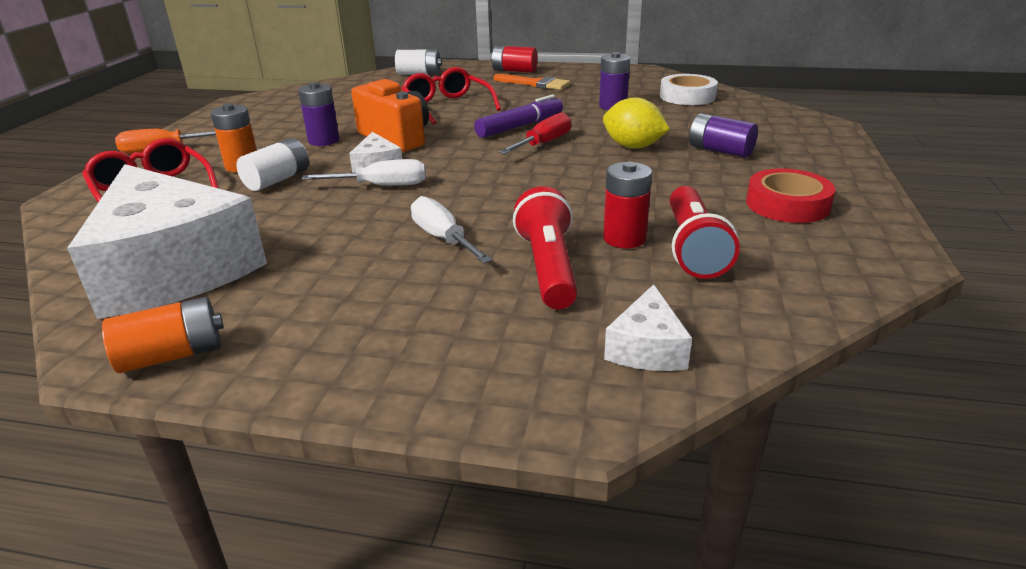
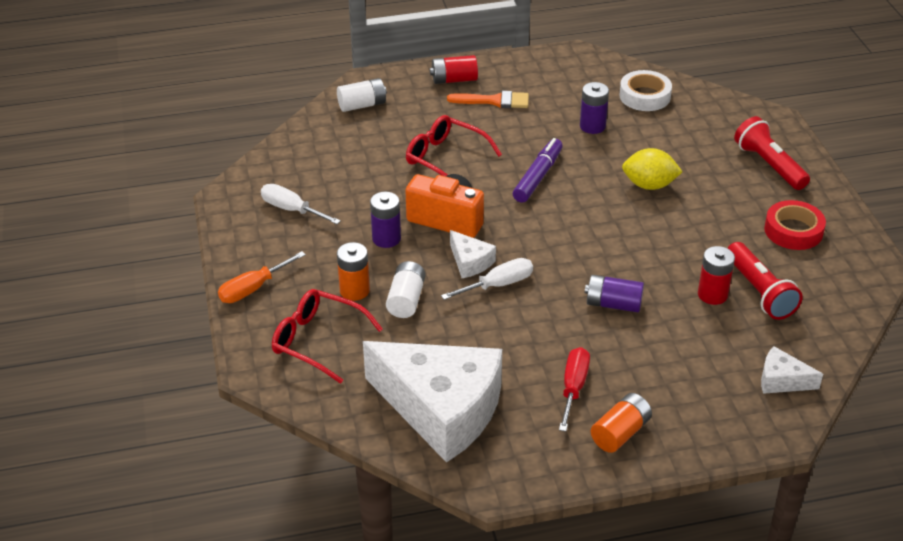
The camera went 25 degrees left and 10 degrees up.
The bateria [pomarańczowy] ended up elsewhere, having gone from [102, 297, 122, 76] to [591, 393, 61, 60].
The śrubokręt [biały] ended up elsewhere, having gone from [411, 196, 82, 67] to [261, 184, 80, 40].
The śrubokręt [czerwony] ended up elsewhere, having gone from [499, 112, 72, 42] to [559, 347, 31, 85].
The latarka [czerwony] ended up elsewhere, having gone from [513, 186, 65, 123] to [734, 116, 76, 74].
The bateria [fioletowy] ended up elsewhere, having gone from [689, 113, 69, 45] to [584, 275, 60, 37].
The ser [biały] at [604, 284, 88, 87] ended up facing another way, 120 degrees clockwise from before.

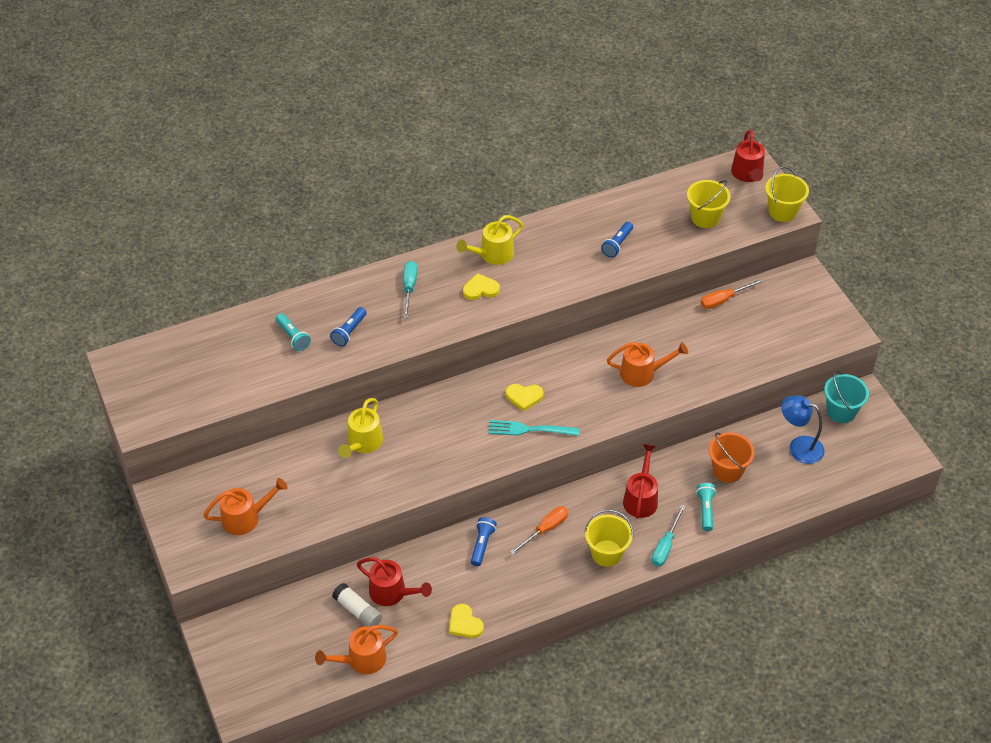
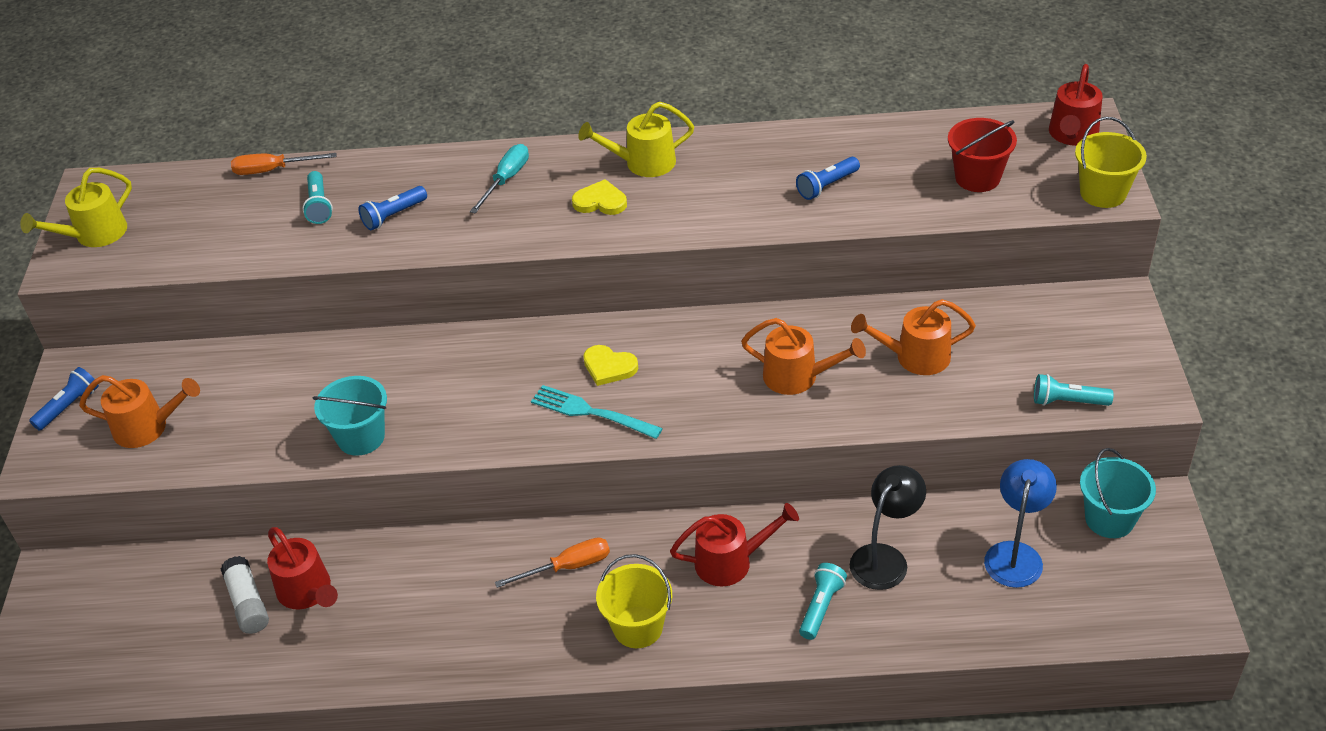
The camera went 25 degrees right and 5 degrees down.
The second view lost the serce [żółty] at [449, 604, 35, 34].
The second view lost the śrubokręt [turkusowy] at [652, 505, 33, 61].
The second view gained the wiadro [turkusowy] at [313, 376, 74, 80].
The second view gained the latarka [turkusowy] at [1034, 374, 80, 32].
The konewka [pomarańczowy] ended up elsewhere, having gone from [315, 625, 83, 49] to [851, 299, 125, 76].
The konewka [żółty] ended up elsewhere, having gone from [338, 398, 45, 60] to [20, 168, 112, 79].
The latarka [niebieski] ended up elsewhere, having gone from [471, 517, 26, 49] to [29, 367, 70, 64].
The śrubokręt [pomarańczowy] ended up elsewhere, having gone from [701, 279, 62, 30] to [231, 153, 106, 22].
Where the wiadro [pomarańczowy] stood at [709, 432, 46, 51], the lampka [czarny] came to stand at [850, 465, 76, 125].
What was the wiadro [żółty] at [687, 180, 43, 48] turned into the wiadro [czerwony] at [948, 118, 69, 74].
The konewka [czerwony] at [623, 444, 35, 75] ended up facing another way, 45 degrees clockwise from before.
The lampka [niebieski] at [781, 395, 44, 69] ended up facing another way, 60 degrees clockwise from before.

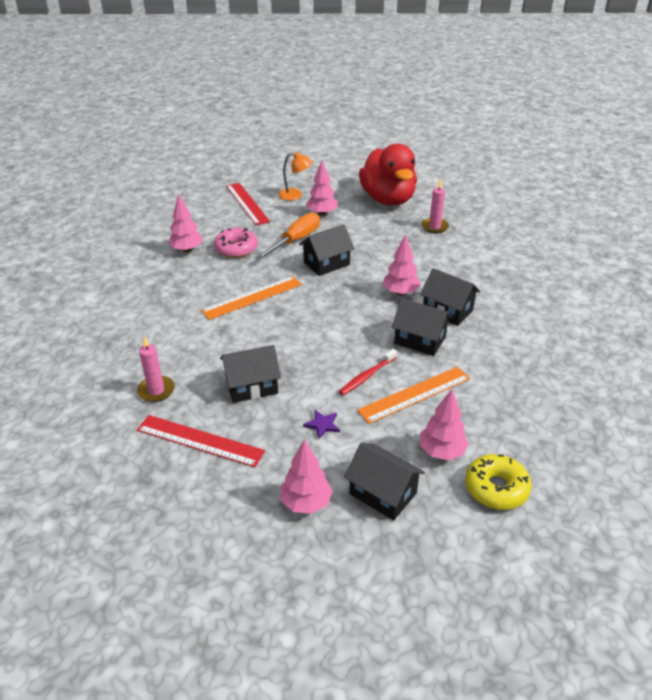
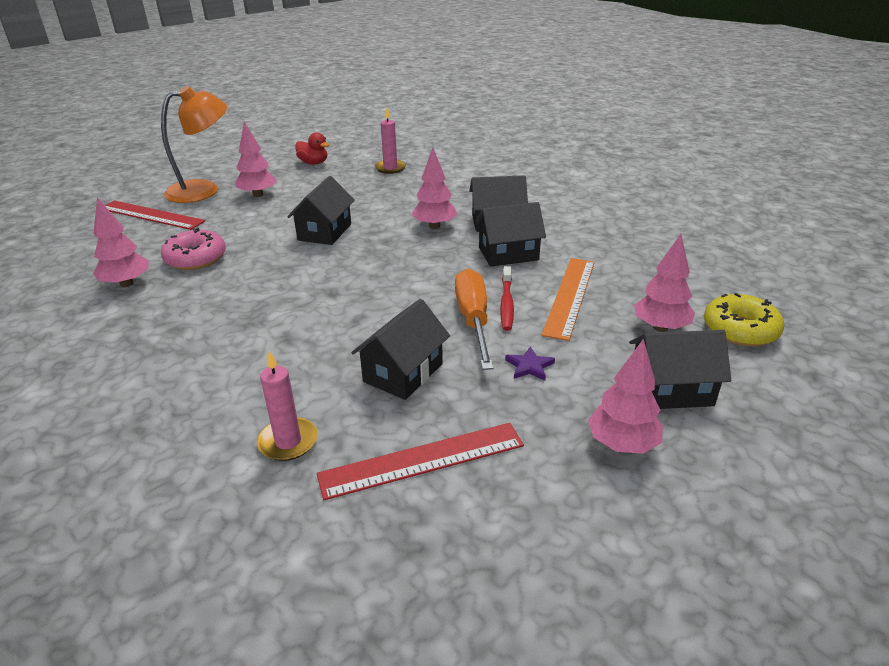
The camera went 40 degrees left and 5 degrees down.
The second view lost the linijka [pomarańczowy] at [201, 276, 101, 44].
The śrubokręt [pomarańczowy] ended up elsewhere, having gone from [255, 212, 65, 48] to [455, 269, 39, 101].
The size of the lampka [pomarańczowy] at [278, 152, 35, 48] changed by a factor of 1.66.
The size of the kaczka [czerwony] at [359, 143, 58, 63] changed by a factor of 0.42.

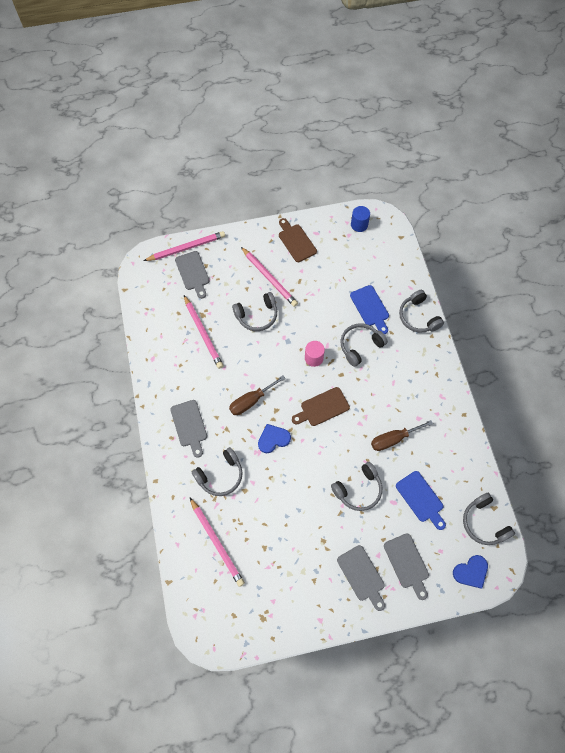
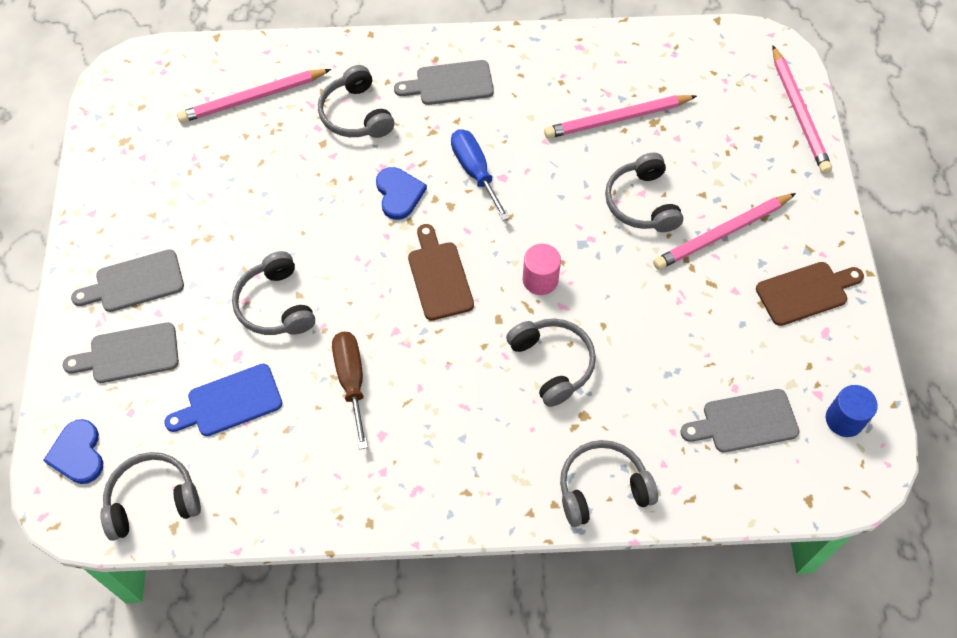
The camera went 100 degrees right and 5 degrees down.
The second view lost the deska do krojenia [niebieski] at [350, 285, 39, 49].
The deska do krojenia [szary] ended up elsewhere, having gone from [175, 251, 35, 48] to [680, 389, 119, 63].
What was the śrubokręt [brązowy] at [229, 376, 57, 39] turned into the śrubokręt [niebieski] at [451, 129, 59, 92].

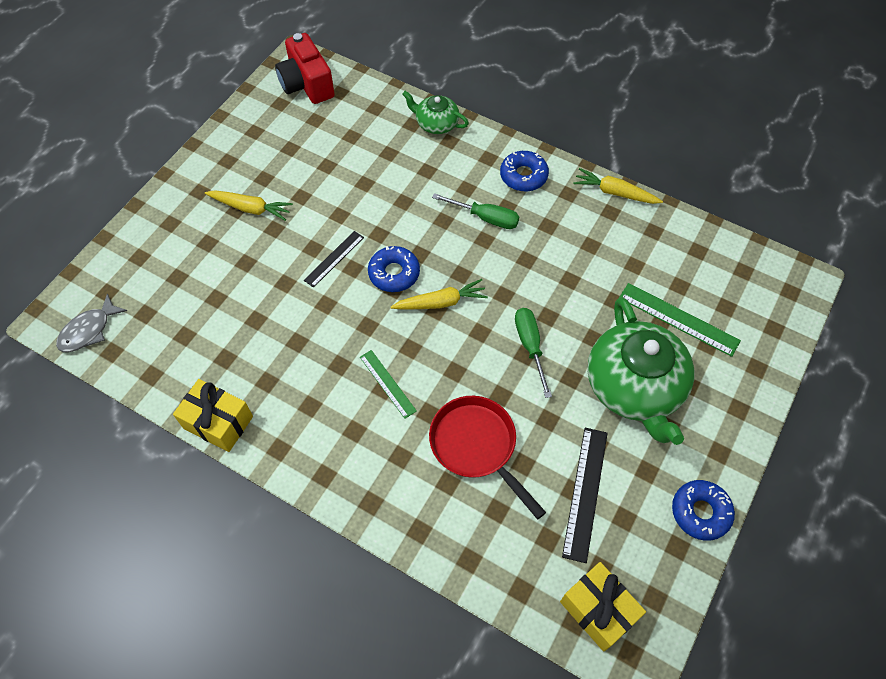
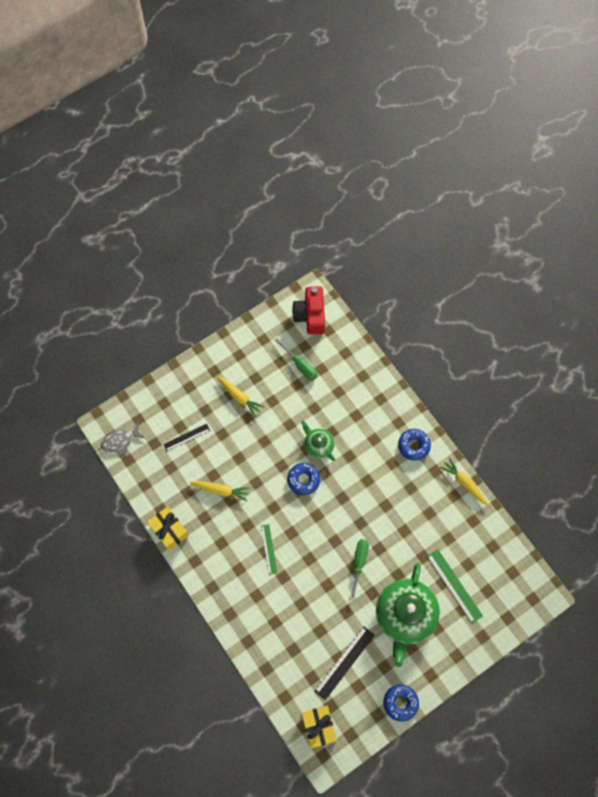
The camera went 25 degrees right and 10 degrees up.
The second view lost the patelnia [czerwony] at [429, 396, 117, 123].
The linijka [czarny] ended up elsewhere, having gone from [304, 231, 60, 57] to [163, 424, 47, 27].
The marchewka [żółty] ended up elsewhere, having gone from [391, 279, 97, 30] to [190, 481, 60, 20].
The imbryk [zielony] ended up elsewhere, having gone from [402, 91, 67, 43] to [301, 421, 34, 40].
The śrubokręt [zielony] ended up elsewhere, having gone from [432, 193, 87, 36] to [275, 338, 42, 42].

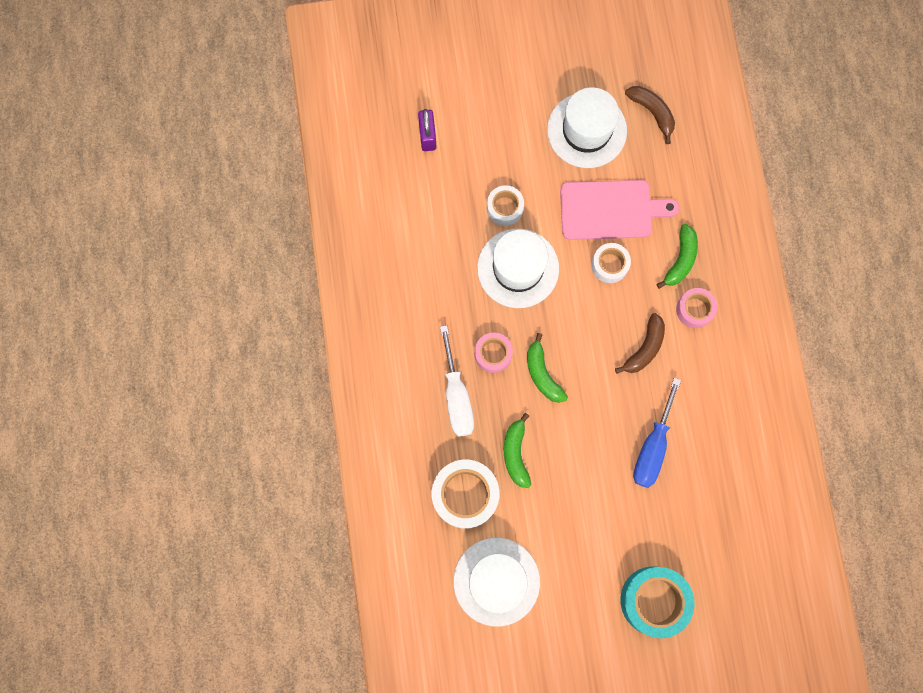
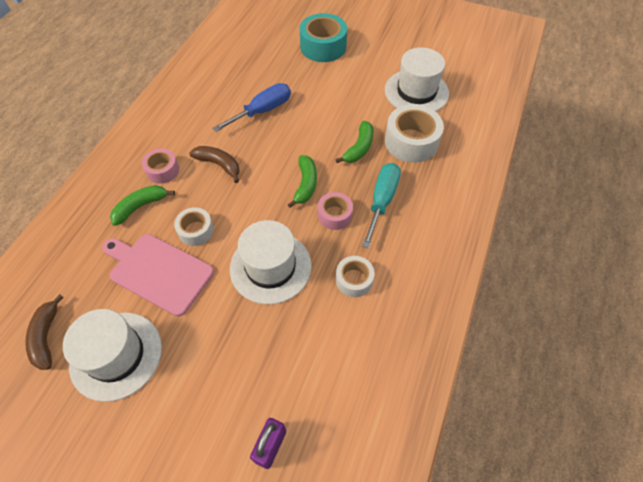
The camera went 150 degrees left and 20 degrees down.
The taśma klejąca [biały] ended up elsewhere, having gone from [487, 185, 37, 41] to [336, 256, 39, 41].
What was the śrubokręt [biały] at [440, 325, 34, 112] turned into the śrubokręt [turkusowy] at [362, 163, 39, 85].
The banan [brązowy] at [615, 313, 50, 61] ended up facing another way, 60 degrees clockwise from before.

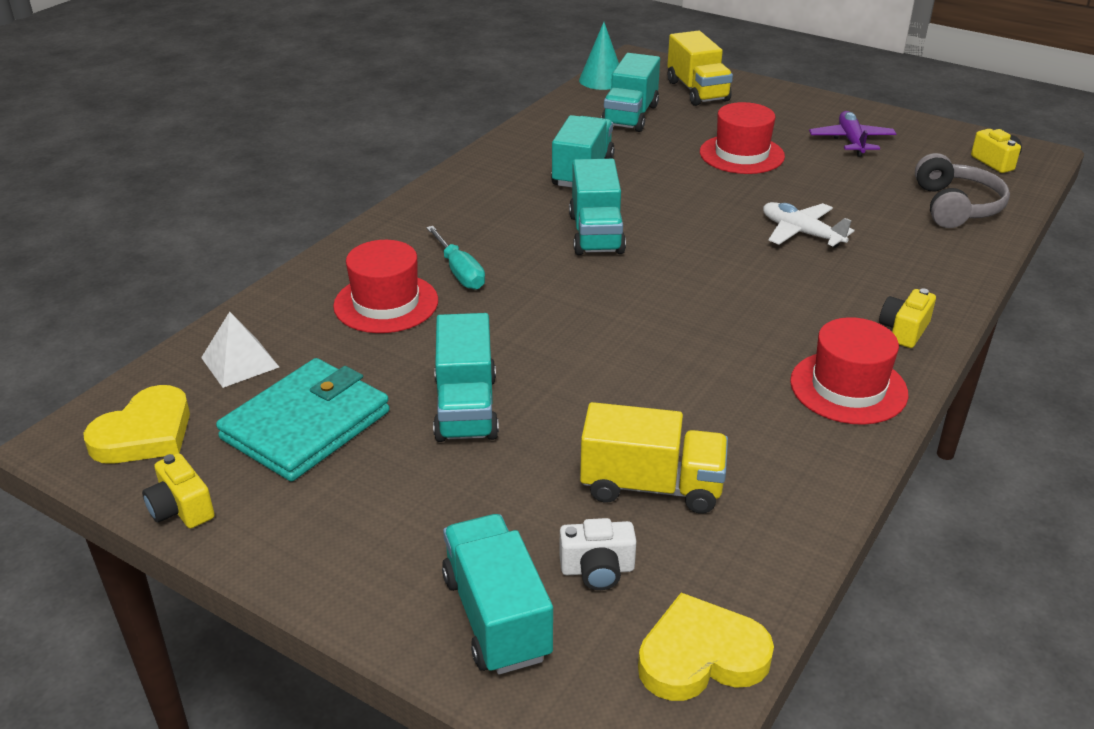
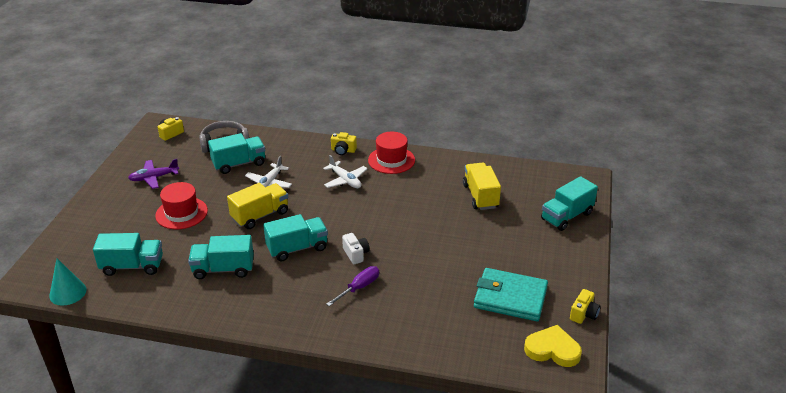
The camera went 110 degrees left and 0 degrees up.
The second view lost the piramida [biały] at [201, 312, 78, 76].
The second view lost the kapelusz [czerwony] at [333, 240, 105, 93].
The second view lost the serce [żółty] at [638, 592, 136, 109].
The second view gained the samolot [biały] at [323, 155, 45, 33].
The ciężarówka [turkusowy] ended up elsewhere, having gone from [433, 313, 66, 129] to [208, 133, 57, 41].
The aparat fotograficzny [biały] ended up elsewhere, having gone from [559, 518, 78, 72] to [342, 233, 27, 31].
The ciężarówka [żółty] ended up elsewhere, having gone from [667, 31, 66, 75] to [227, 183, 61, 46].
What was the śrubokręt [turkusowy] at [426, 226, 59, 64] turned into the śrubokręt [fioletowy] at [326, 266, 53, 40].

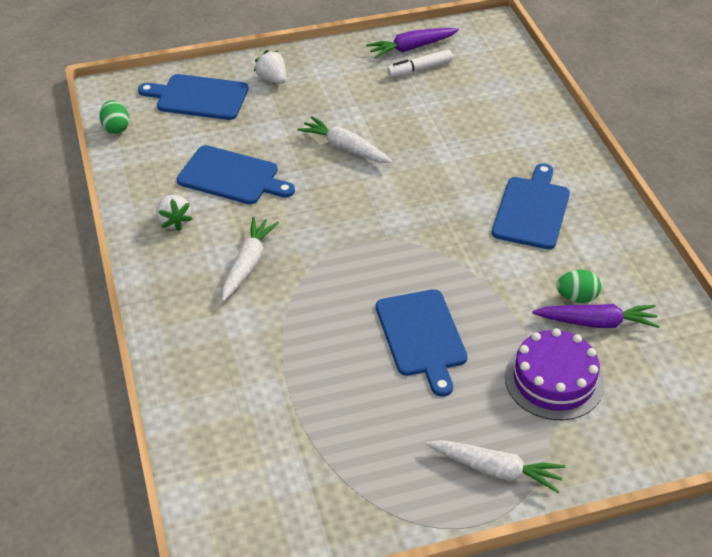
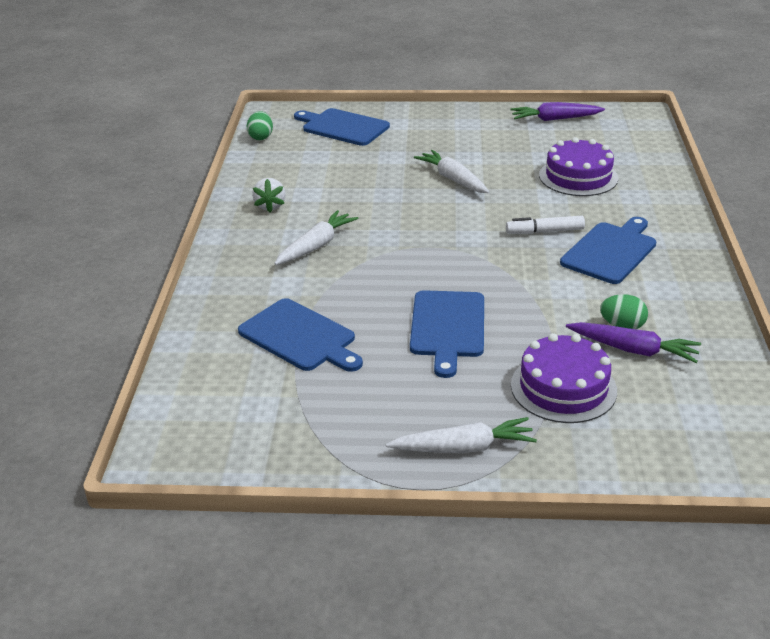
The camera went 20 degrees right and 10 degrees down.
The second view lost the truskawka [biały] at [254, 50, 32, 34].
The second view gained the tort [fioletowy] at [539, 137, 79, 59].
The deska do krojenia [niebieski] ended up elsewhere, having gone from [177, 145, 118, 59] to [238, 298, 125, 74].
The flamaster [biały] ended up elsewhere, having gone from [387, 50, 66, 27] to [506, 216, 79, 18].
The marchewka [biały] at [426, 440, 139, 53] ended up facing another way, 45 degrees counterclockwise from before.

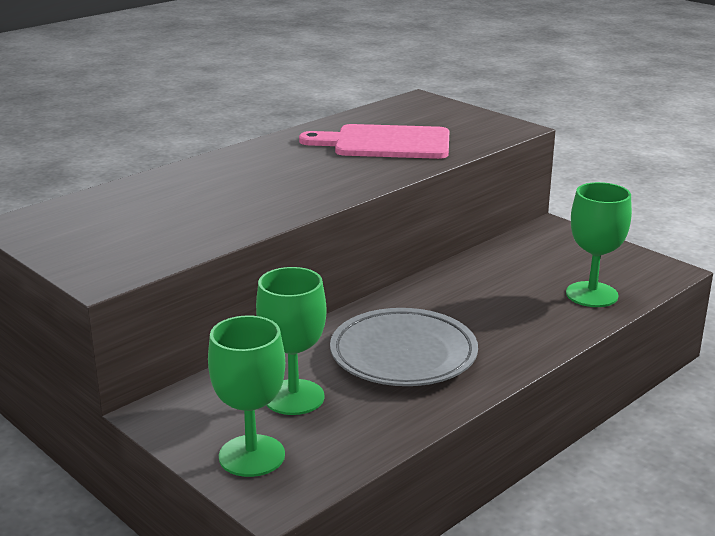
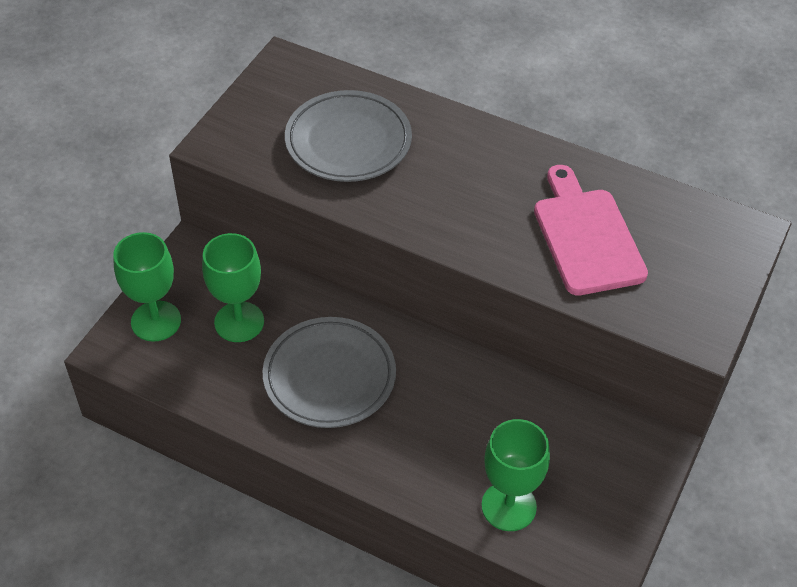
The camera went 70 degrees right and 25 degrees up.
The second view gained the talerz [szary] at [285, 90, 127, 92].

